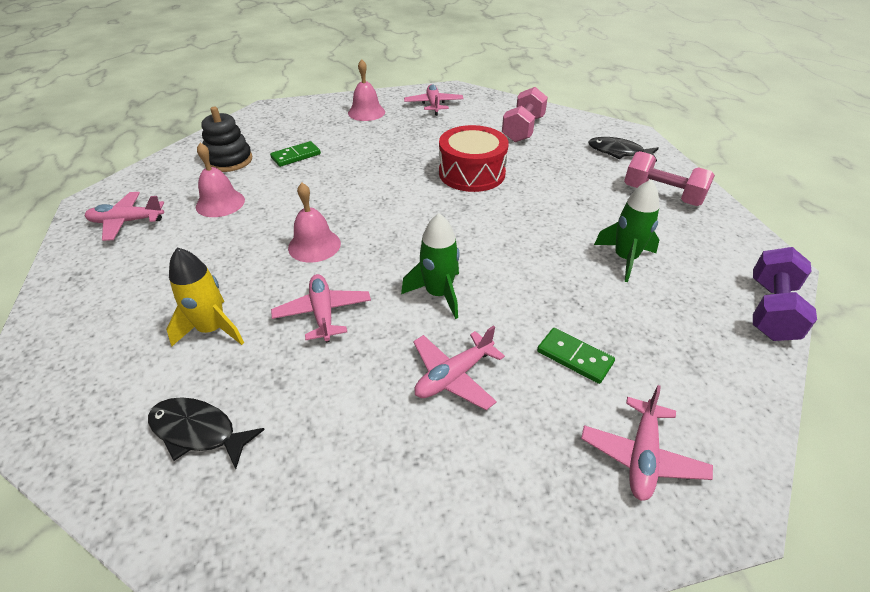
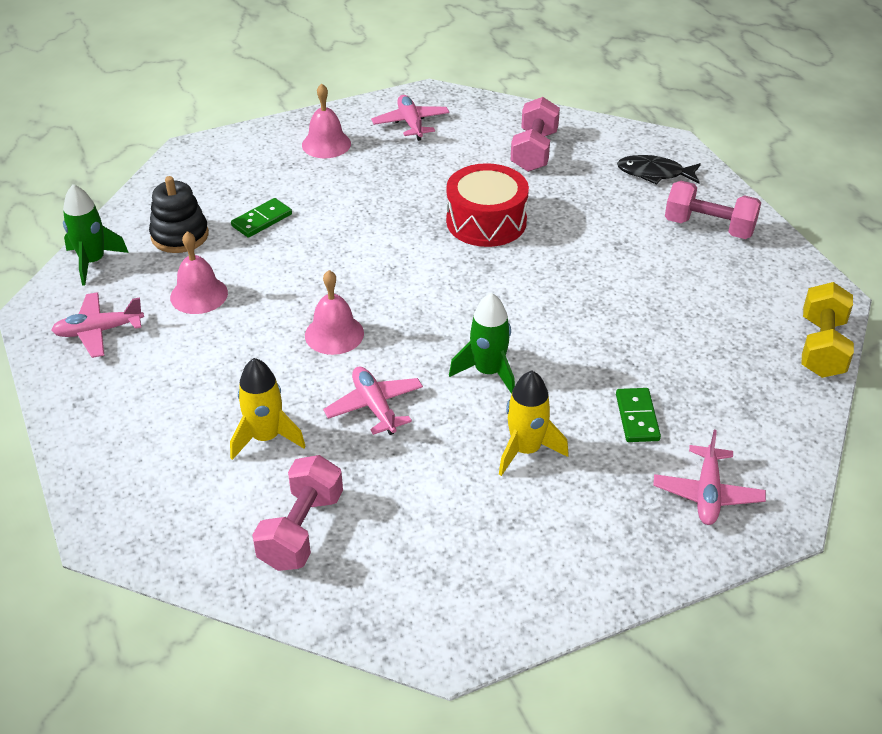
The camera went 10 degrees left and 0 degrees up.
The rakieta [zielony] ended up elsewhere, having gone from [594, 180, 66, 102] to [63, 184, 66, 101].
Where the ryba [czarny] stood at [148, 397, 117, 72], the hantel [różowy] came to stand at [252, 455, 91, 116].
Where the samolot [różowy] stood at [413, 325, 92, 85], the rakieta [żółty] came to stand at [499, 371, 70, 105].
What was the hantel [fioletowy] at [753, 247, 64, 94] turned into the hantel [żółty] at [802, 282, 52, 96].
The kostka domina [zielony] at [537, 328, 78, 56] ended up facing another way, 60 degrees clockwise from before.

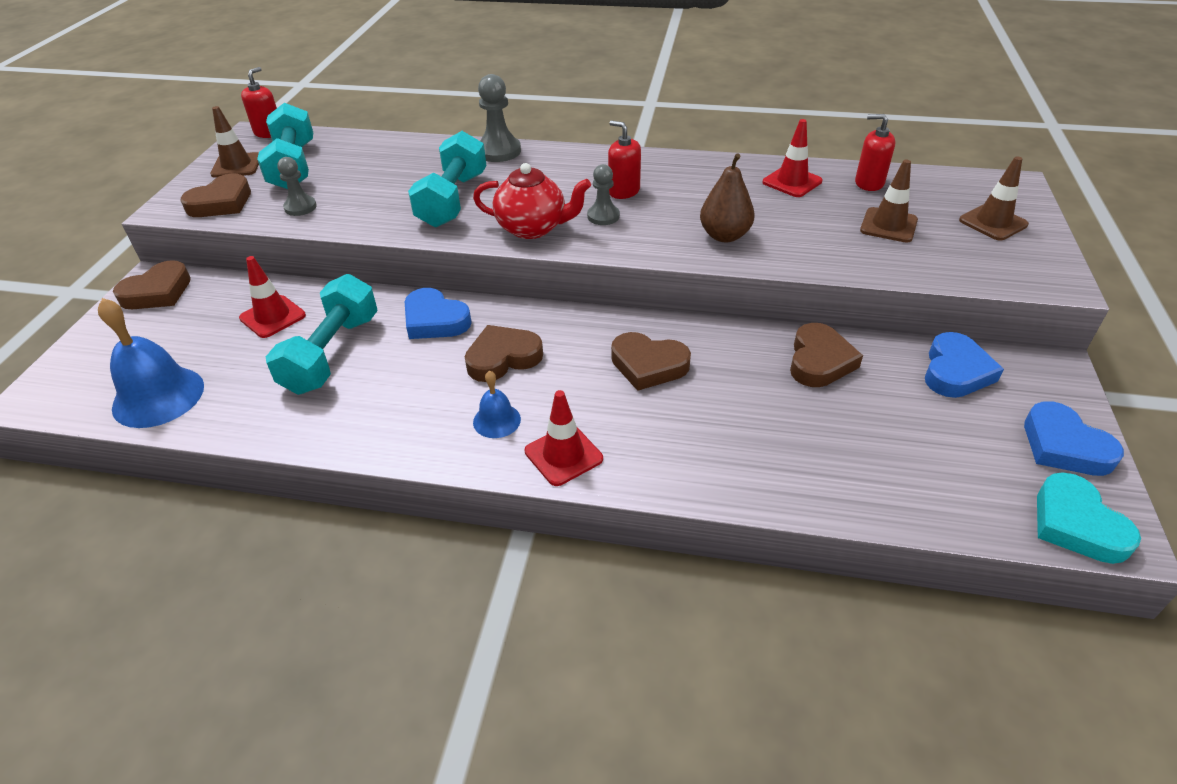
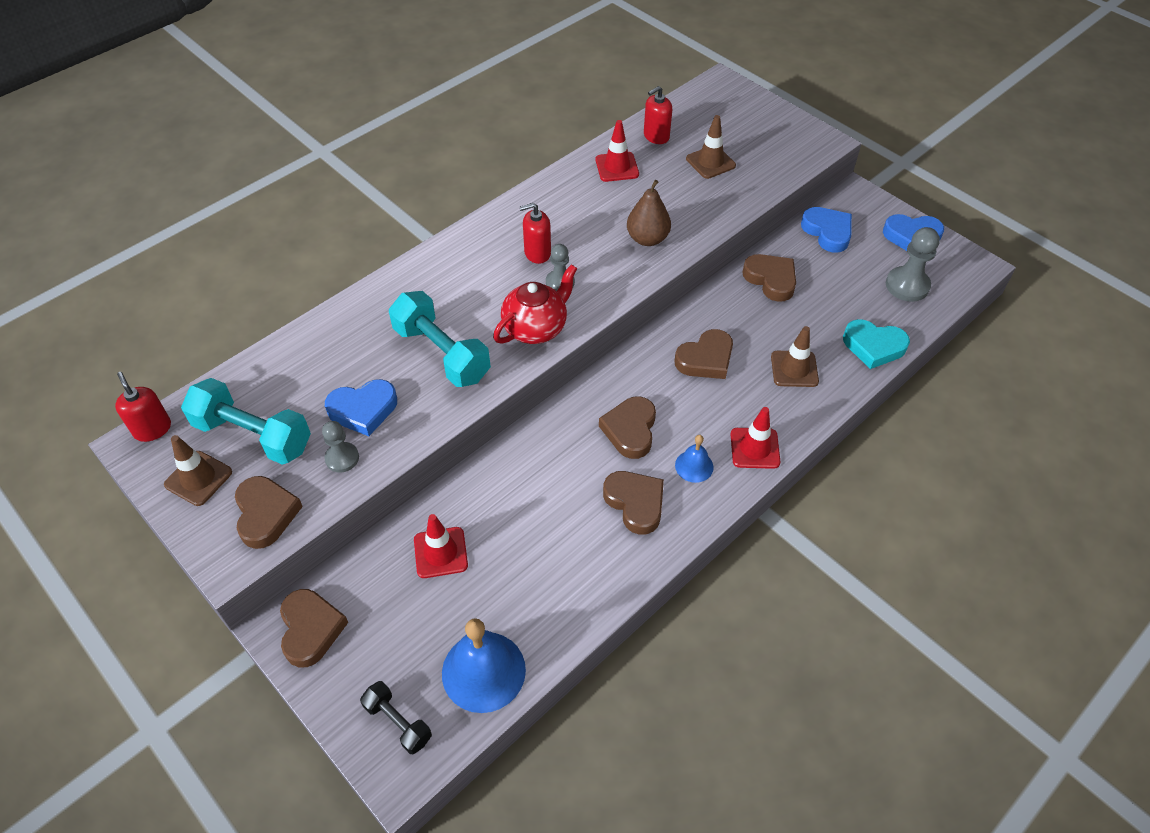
The camera went 55 degrees left and 10 degrees up.
The second view lost the hantel [turkusowy] at [266, 274, 112, 121].
The second view gained the hantel [czarny] at [360, 681, 72, 73].
The second view gained the serce [brązowy] at [603, 471, 61, 64].
The serce [niebieski] ended up elsewhere, having gone from [405, 288, 67, 51] to [325, 379, 72, 57].
The pionek [szary] ended up elsewhere, having gone from [478, 74, 43, 88] to [886, 227, 54, 75].
The pachołek [brązowy] ended up elsewhere, having gone from [959, 156, 70, 84] to [771, 326, 48, 61].
The serce [turkusowy] ended up elsewhere, having gone from [1037, 472, 104, 92] to [843, 319, 67, 50].

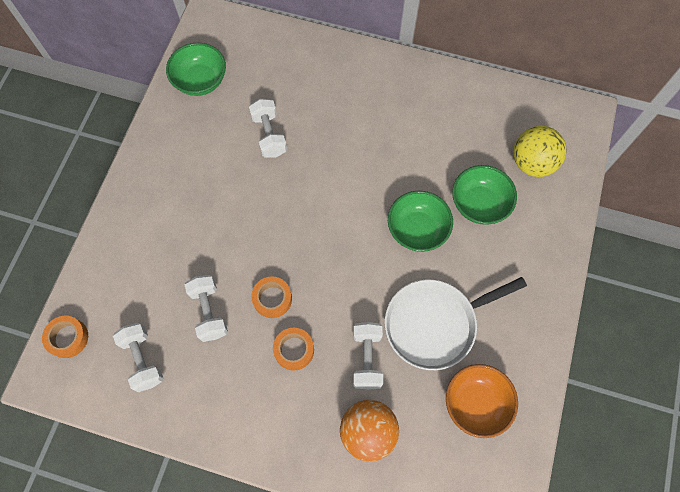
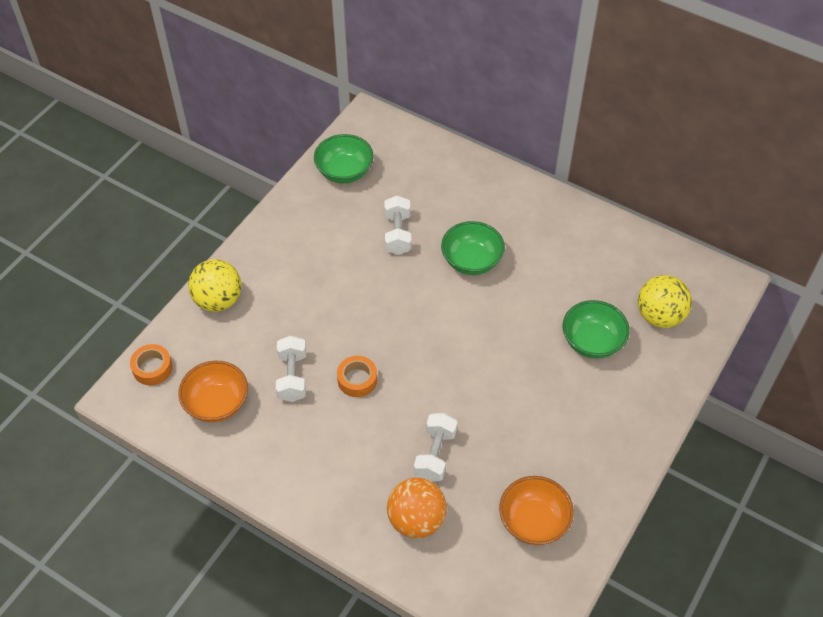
The camera went 15 degrees right and 15 degrees down.
The second view lost the taśma klejąca [pomarańczowy] at [273, 328, 41, 42].
The second view lost the patelnia [biały] at [385, 277, 142, 93].
The second view gained the piłka [żółty] at [188, 259, 53, 53].
The miska [zielony] ended up elsewhere, having gone from [388, 191, 65, 61] to [441, 221, 64, 54].
Where the hantel [biały] stood at [113, 323, 51, 69], the miska [pomarańczowy] came to stand at [178, 361, 70, 62].

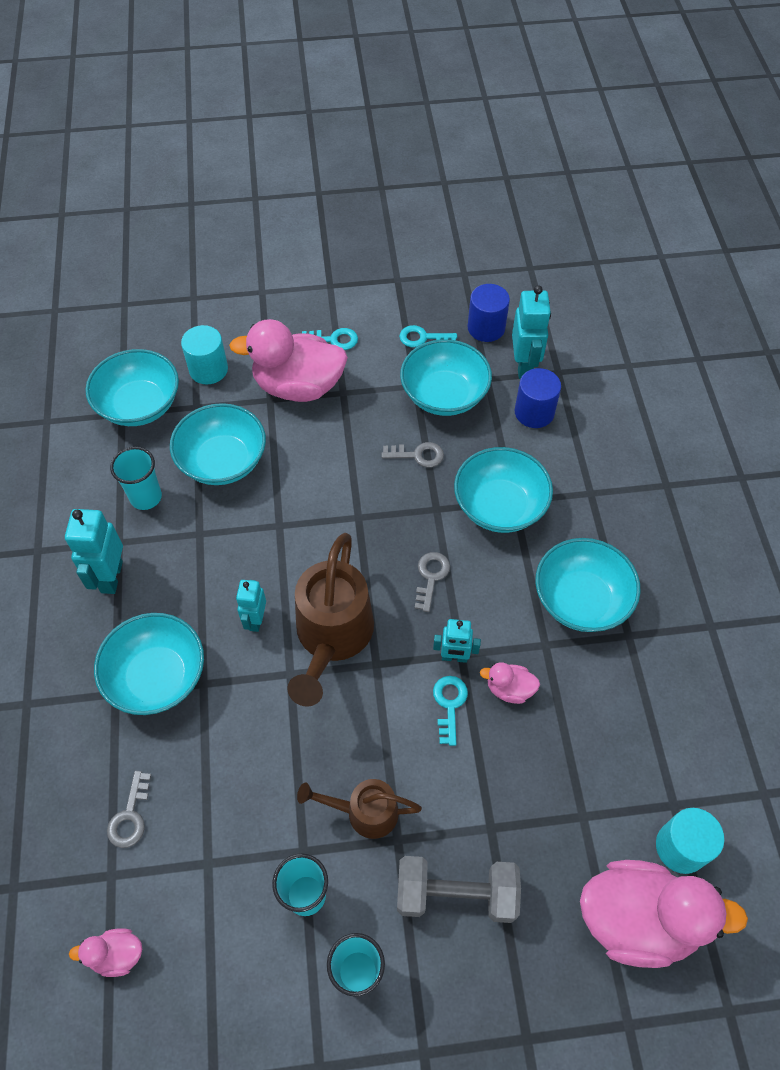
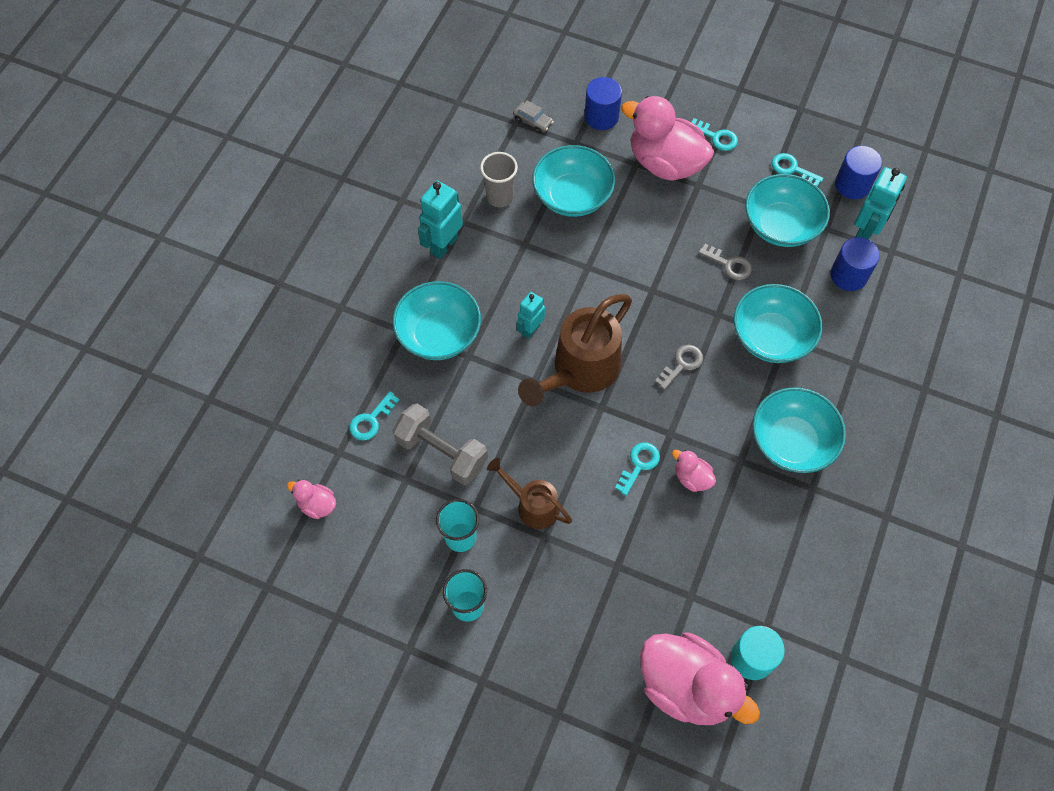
The camera went 30 degrees right and 5 degrees up.
The second view lost the robot [turkusowy] at [433, 619, 48, 44].
The hantel [szary] ended up elsewhere, having gone from [397, 856, 124, 67] to [392, 404, 96, 81].
Where the miska [turkusowy] stood at [86, 349, 93, 77], the samochód [szary] came to stand at [513, 100, 41, 34].
What was the klucz [szary] at [107, 771, 44, 77] turned into the klucz [turkusowy] at [350, 391, 50, 50].
What was the szklanka [turkusowy] at [110, 447, 52, 63] turned into the szklanka [szary] at [480, 152, 38, 55].
What was the walec [turkusowy] at [181, 325, 47, 59] turned into the walec [niebieski] at [584, 77, 38, 53].

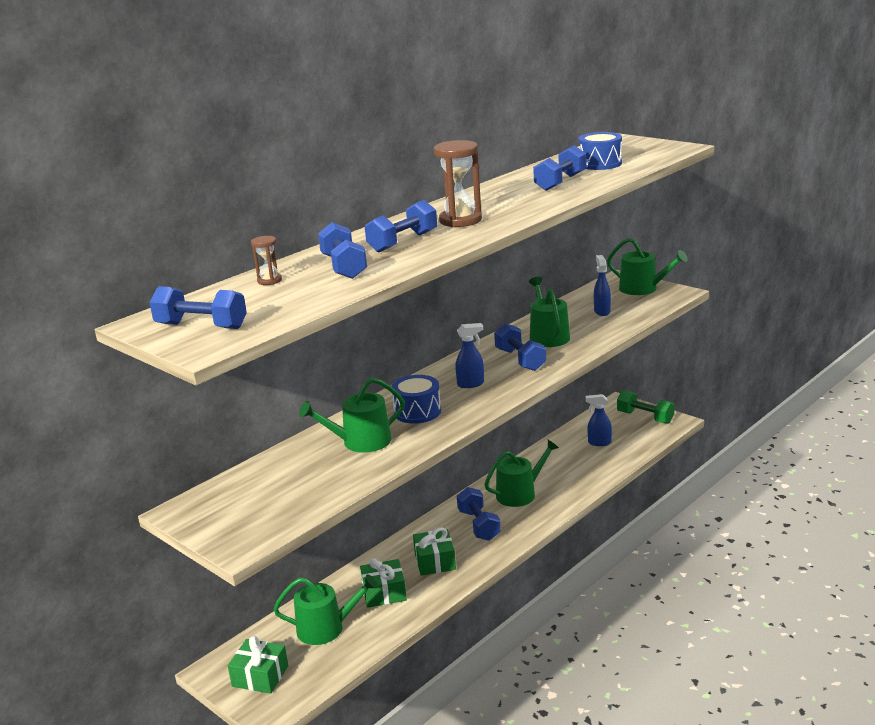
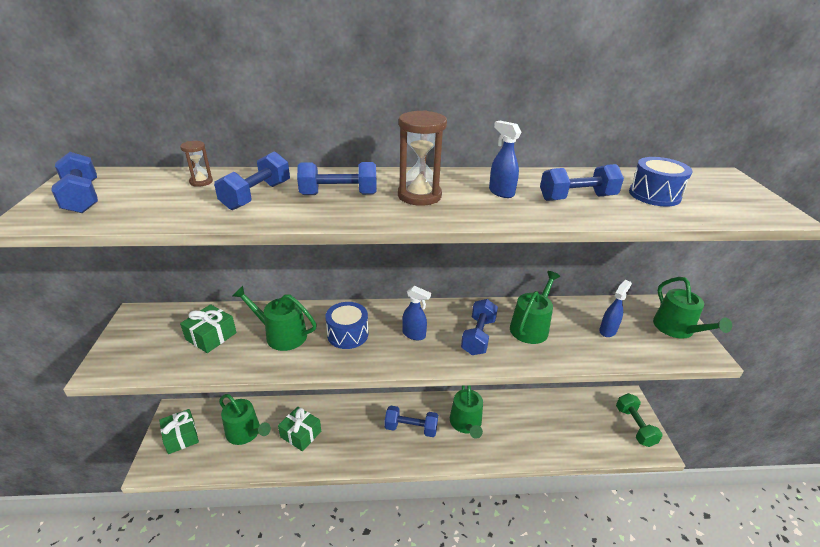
The camera went 40 degrees right and 10 degrees up.
The prezent [zielony] ended up elsewhere, having gone from [413, 528, 43, 48] to [180, 304, 57, 49].
The spryskiwacz [niebieski] ended up elsewhere, having gone from [586, 394, 26, 52] to [489, 121, 32, 77].
The hantel [niebieski] at [457, 487, 44, 54] ended up facing another way, 75 degrees clockwise from before.
The konewka [zielony] at [484, 440, 75, 67] ended up facing another way, 75 degrees clockwise from before.

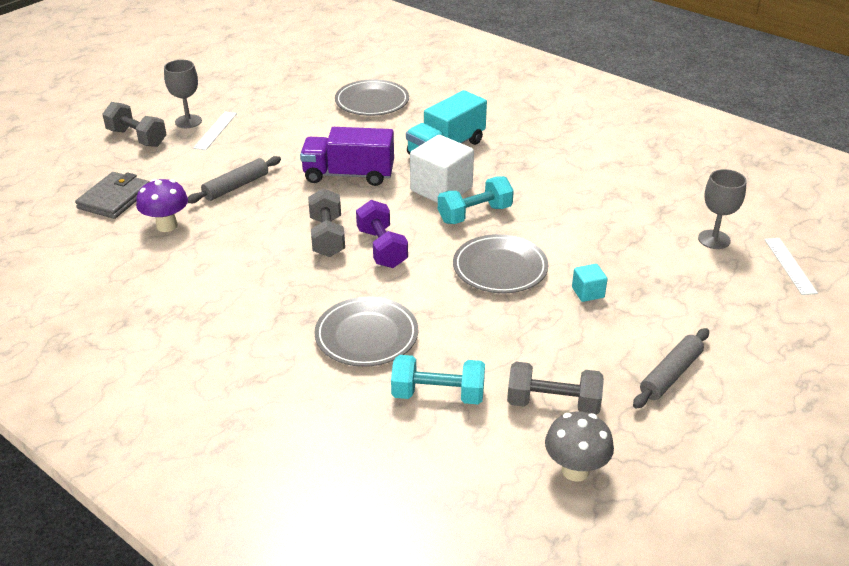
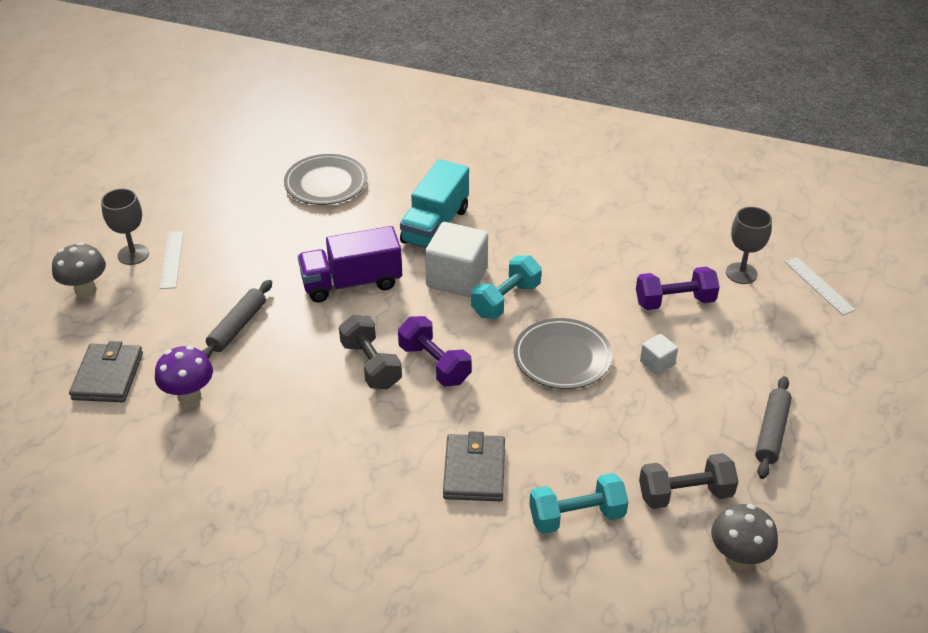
The camera went 20 degrees left and 5 degrees up.
The second view gained the hantel [fioletowy] at [636, 266, 83, 44].
Where the hantel [szary] stood at [102, 102, 65, 45], the grzyb [szary] came to stand at [52, 242, 54, 56].
Where the talerz [szary] stood at [314, 297, 104, 70], the portfel [szary] came to stand at [443, 431, 62, 70].
What was the sześcian [turkusowy] at [572, 264, 35, 38] turned into the sześcian [biały] at [640, 334, 38, 41].

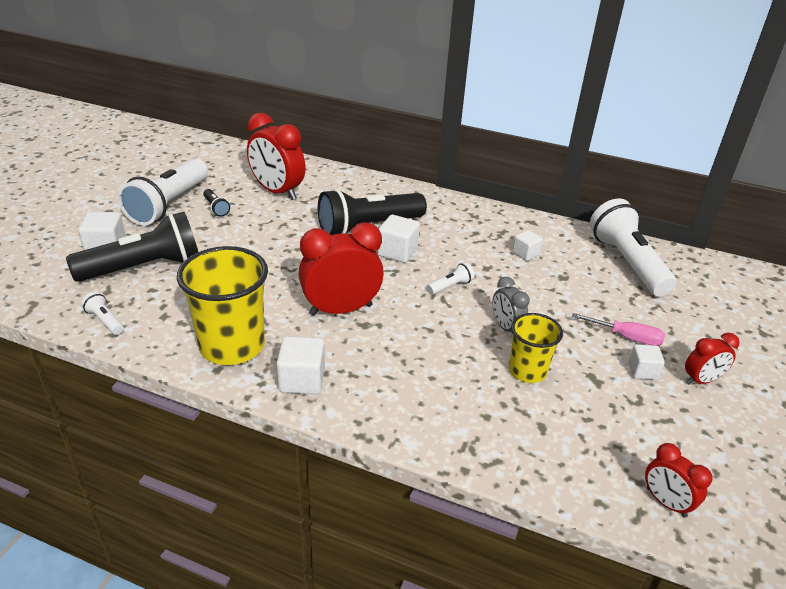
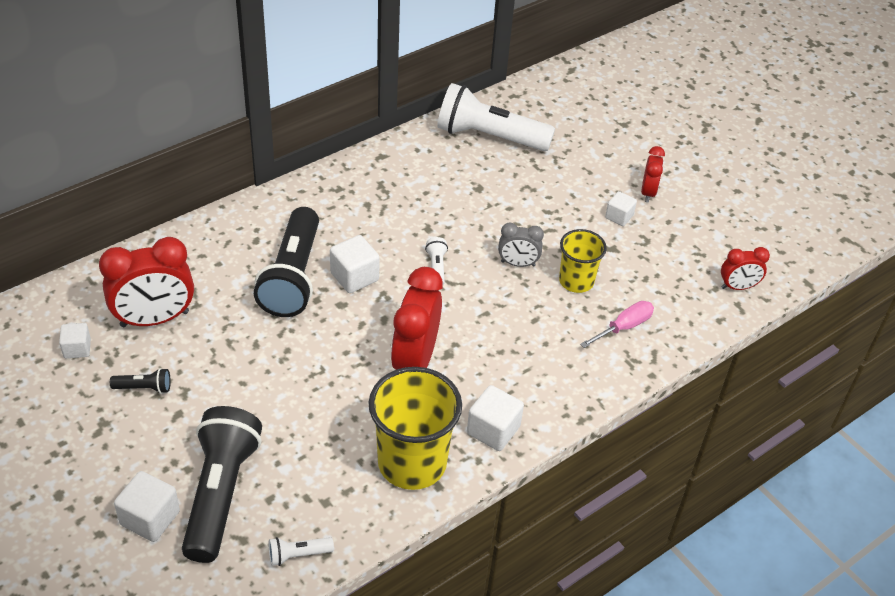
The camera went 60 degrees left and 10 degrees up.
The second view lost the latarka [biały] at [118, 158, 90, 68].
The sześcian [biały] ended up elsewhere, having gone from [512, 230, 31, 31] to [59, 323, 32, 35].
The śrubokręt [różowy] ended up elsewhere, having gone from [572, 313, 93, 33] to [580, 301, 74, 47].

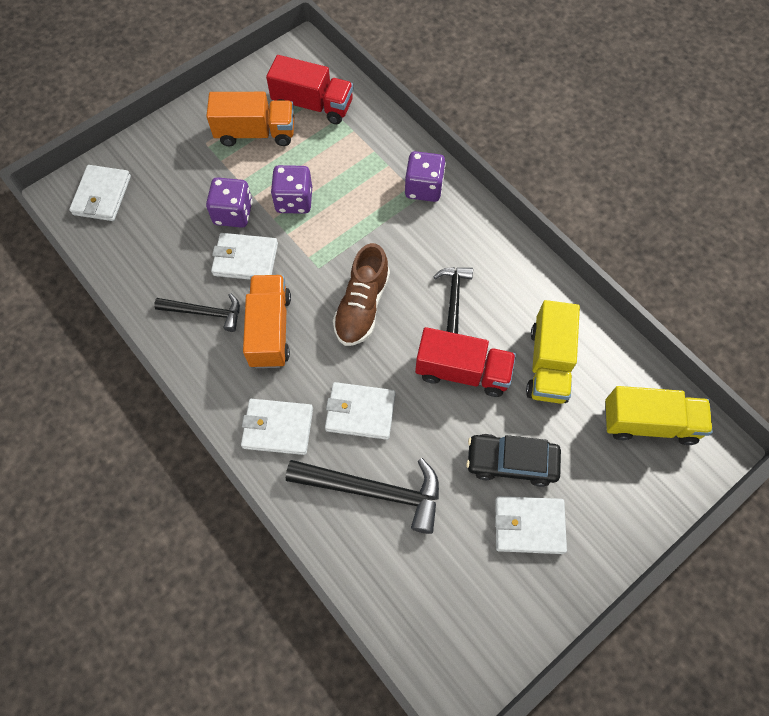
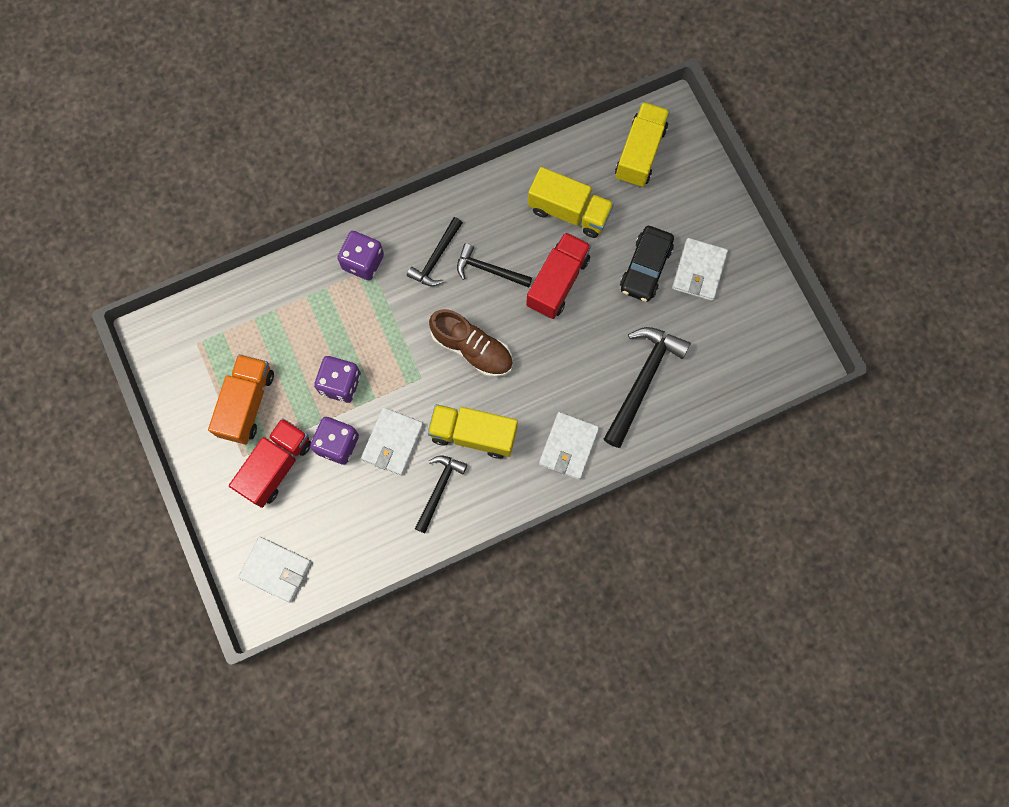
The camera went 75 degrees left and 10 degrees up.
The second view lost the portfel [biały] at [325, 382, 71, 58].
The second view gained the młotek [czarny] at [407, 217, 55, 69].
The ciężarówka [czerwony] ended up elsewhere, having gone from [266, 55, 87, 69] to [229, 418, 82, 90].
What was the ciężarówka [pomarańczowy] at [243, 275, 48, 93] turned into the ciężarówka [żółty] at [428, 404, 90, 55].

